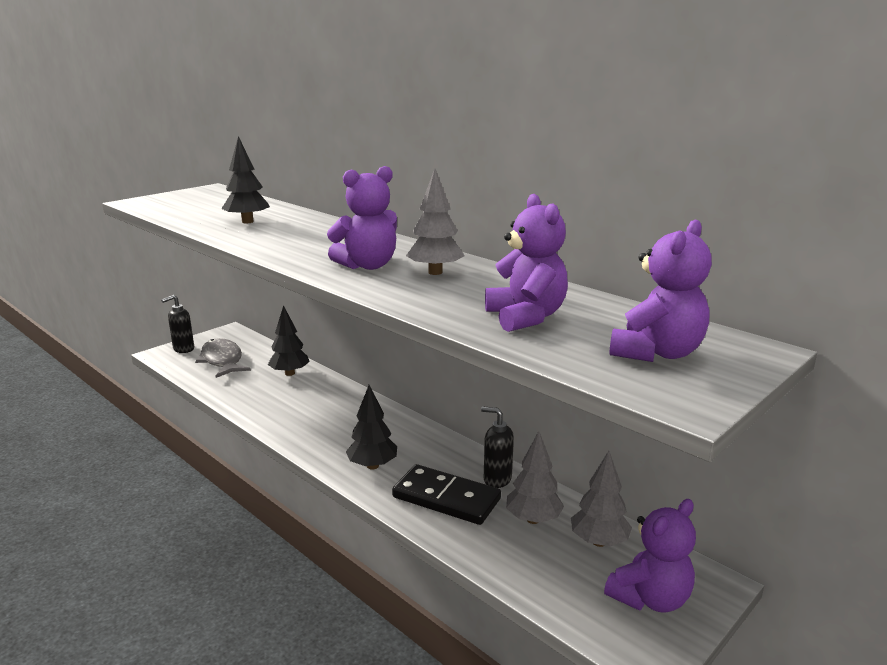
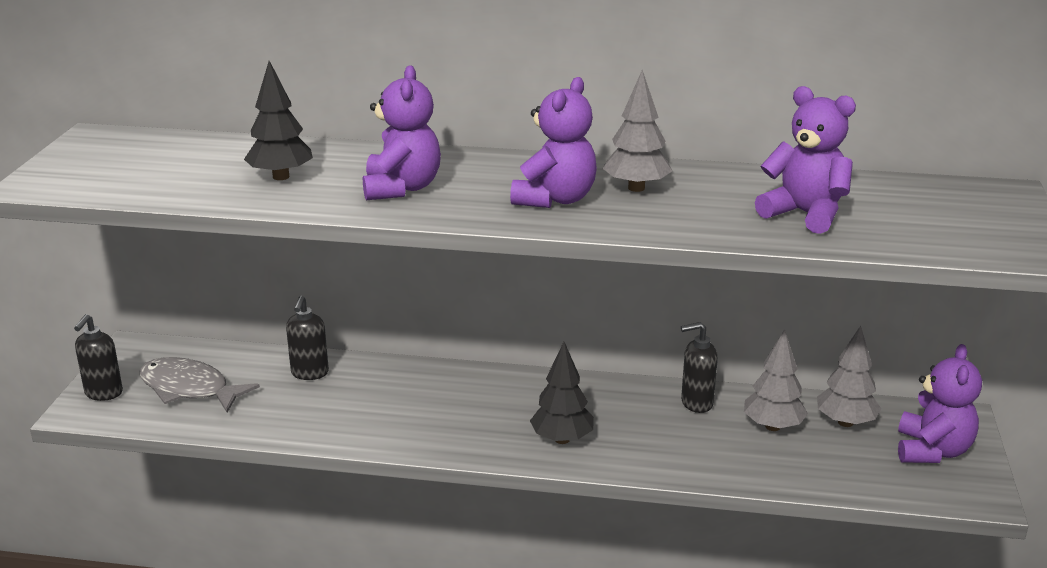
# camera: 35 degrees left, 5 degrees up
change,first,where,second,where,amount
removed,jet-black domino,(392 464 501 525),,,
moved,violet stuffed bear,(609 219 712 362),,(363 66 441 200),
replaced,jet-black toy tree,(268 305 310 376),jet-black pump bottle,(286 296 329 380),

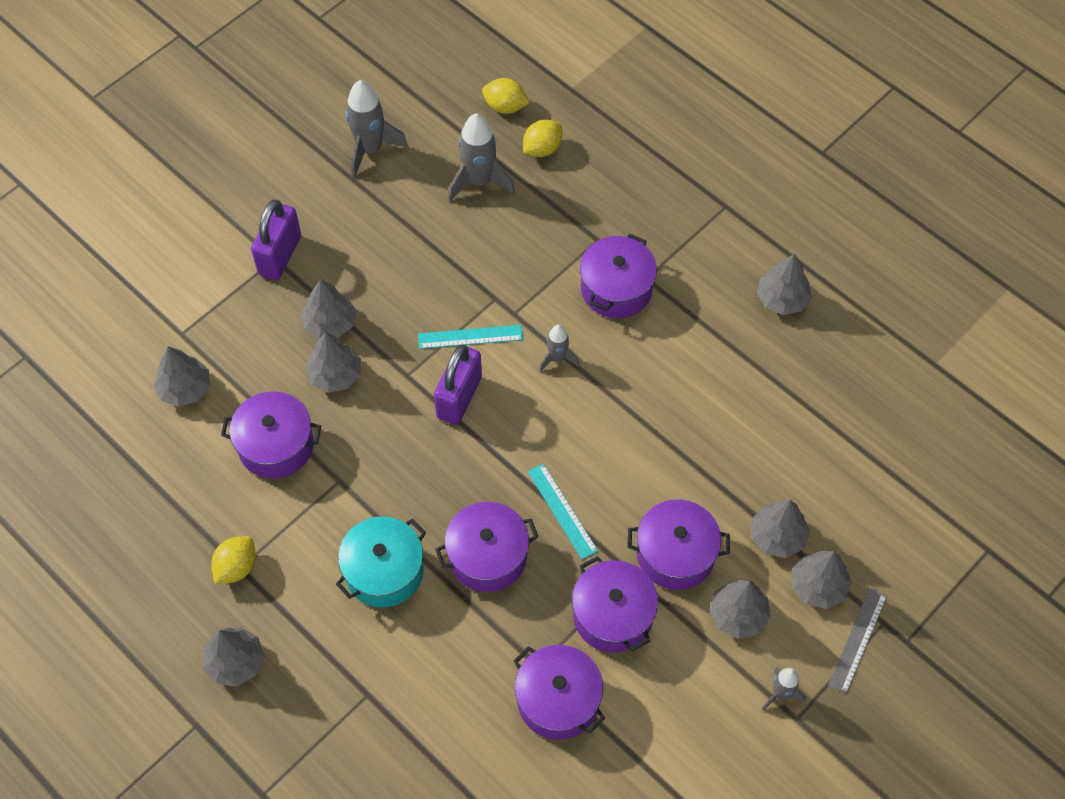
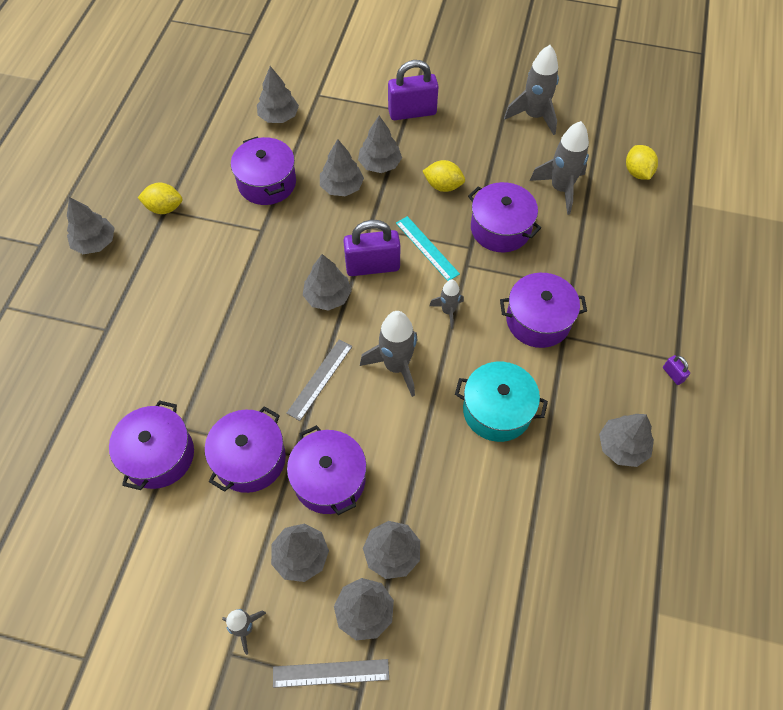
# camera: 60 degrees right, 0 degrees up
change,first,where,second,where,amount
added,,,grey toy tree,(303 254 351 311),
added,,,grey toy rocket,(360 311 418 397),
added,,,violet padlock,(663 355 690 385),
moved,turquoise stockpot,(336 516 426 608),,(455 362 548 442),
moved,violet stockpot,(435 502 538 592),,(468 182 541 252),
moved,yellow citrus fruit,(523 120 562 157),,(423 160 465 192),
recoloured,turquoise straightedge,(528 463 598 560),grey straightedge,(286 339 352 421),

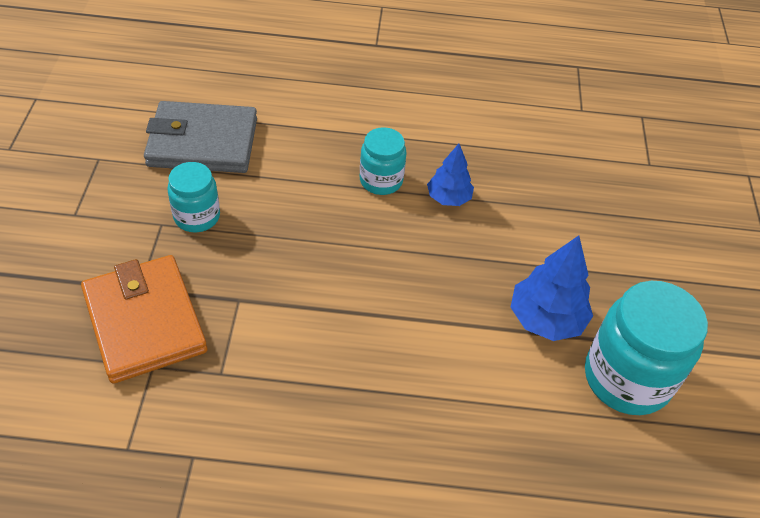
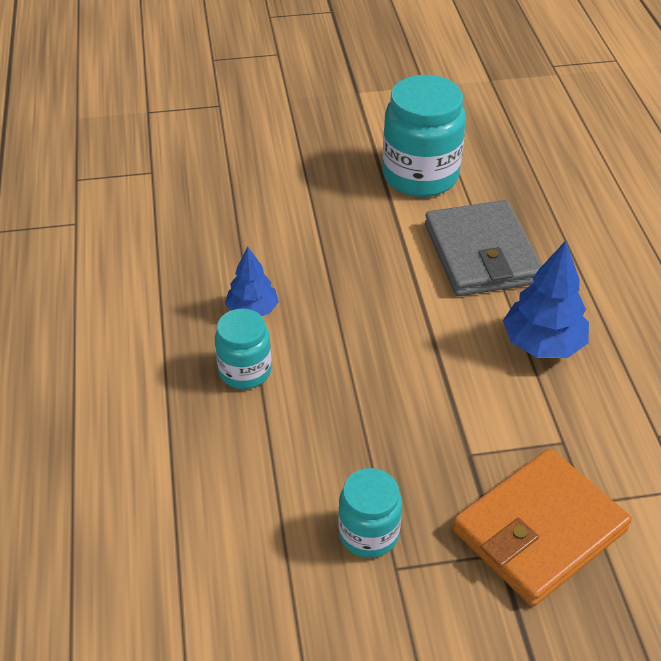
# camera: 100 degrees left, 5 degrees down
change,first,where,second,where,amount
moved,grey card wallet,(144 101 257 173),,(425 200 542 296),
moved,cobalt toy tree,(511 235 593 341),,(503 241 589 358),

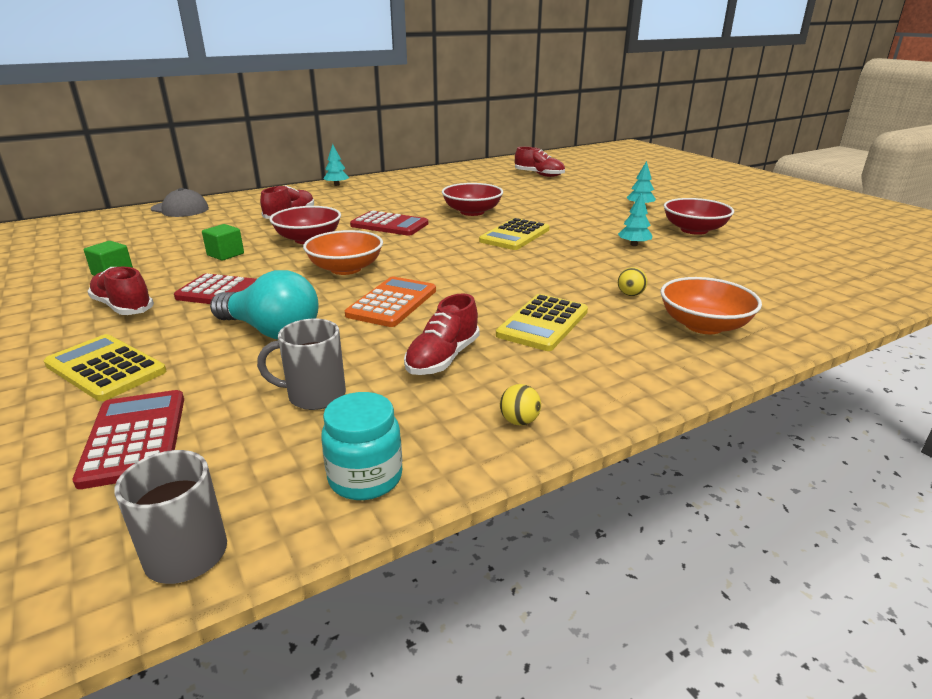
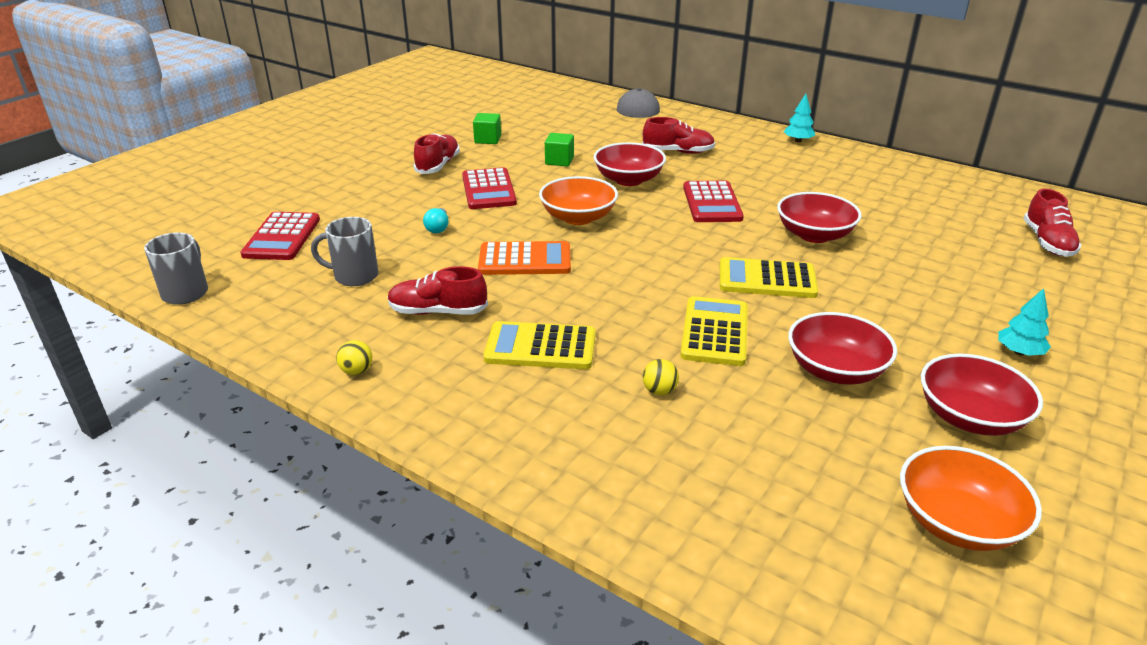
# camera: 65 degrees right, 5 degrees up
change,first,where,second,where,amount
removed,turquoise jam jar,(321 392 402 500),,,
moved,yellow adding machine,(44 334 166 401),,(680 296 748 366),
moved,orange-coloured bowl,(660 277 762 334),,(900 446 1042 551),
replaced,turquoise toy tree,(618 192 652 246),crimson bowl,(788 312 897 385),
turned,crimson adding machine,(72 390 184 489),,(240 212 320 260),135 degrees clockwise
turned,grey mug,(257 318 346 410),,(311 217 378 286),60 degrees counterclockwise
resized,turquoise light bulb,(210 270 319 339),,(423 208 449 233),x0.44

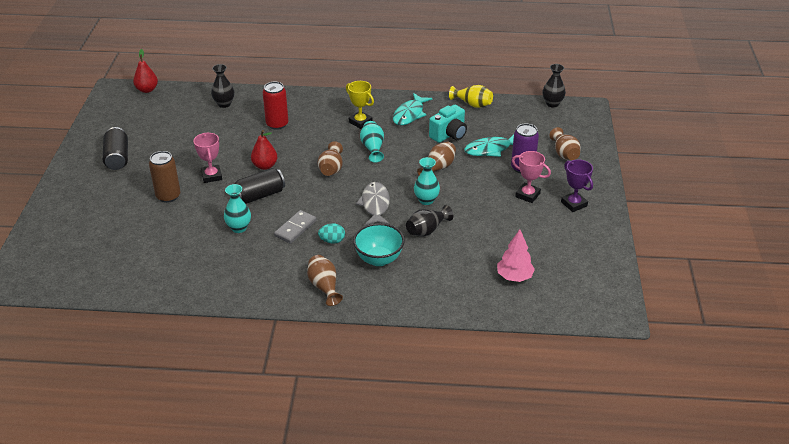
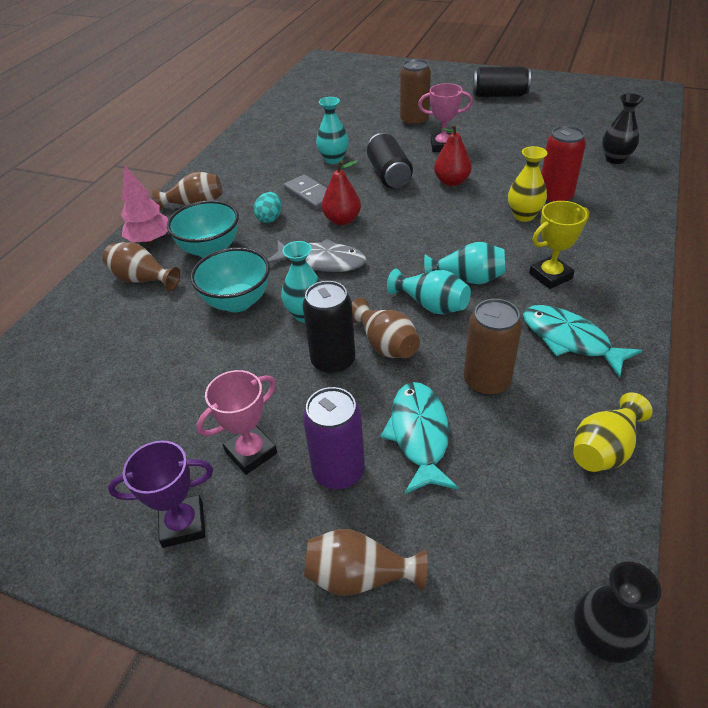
# camera: 110 degrees right, 5 degrees up
change,first,where,second,where,amount
added,,,jet-black tin,(303 281 355 374),
added,,,turquoise flower vase,(387 269 471 314),
added,,,yellow flower vase,(508 146 547 222),
moved,crimson pear fruit,(133 49 158 93),,(322 160 361 225),
moved,dark brown flower vase,(318 141 343 176),,(102 242 180 291),
moved,rosy toy tree,(497 230 535 282),,(121 166 169 244),
replaced,jet-black flower vase,(406 205 453 236),turquoise bowl,(191 247 270 312),
replaced,turquoise compact camera,(429 105 467 143),dark brown tin,(464 299 522 396),

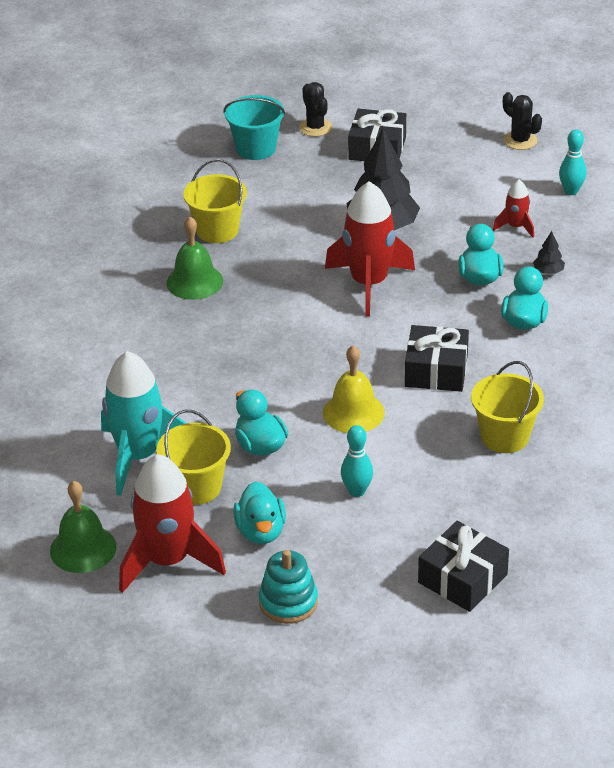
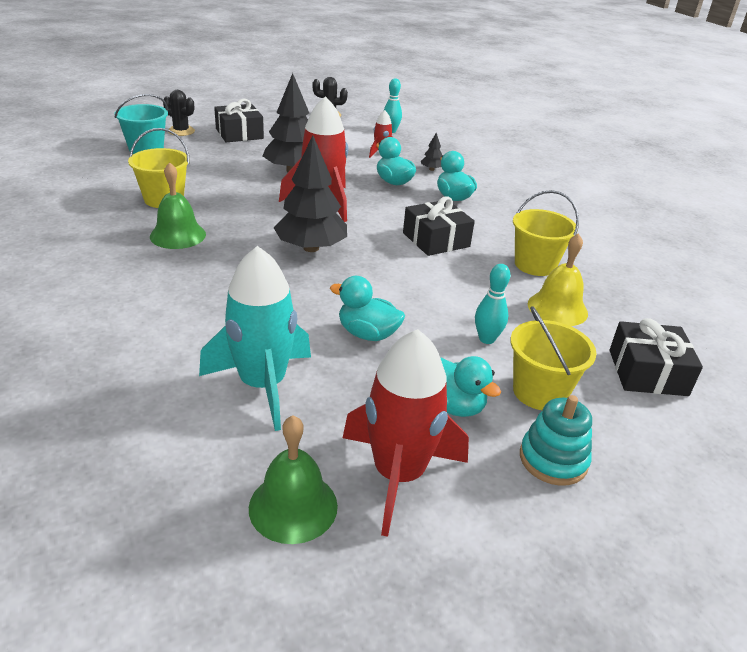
# camera: 40 degrees left, 5 degrees down
change,first,where,second,where,amount
added,,,jet-black toy tree,(274 135 347 252),
moved,yellow pail,(156 410 231 505),,(510 306 596 410),
moved,yellow bell,(323 345 385 433),,(528 233 588 326),

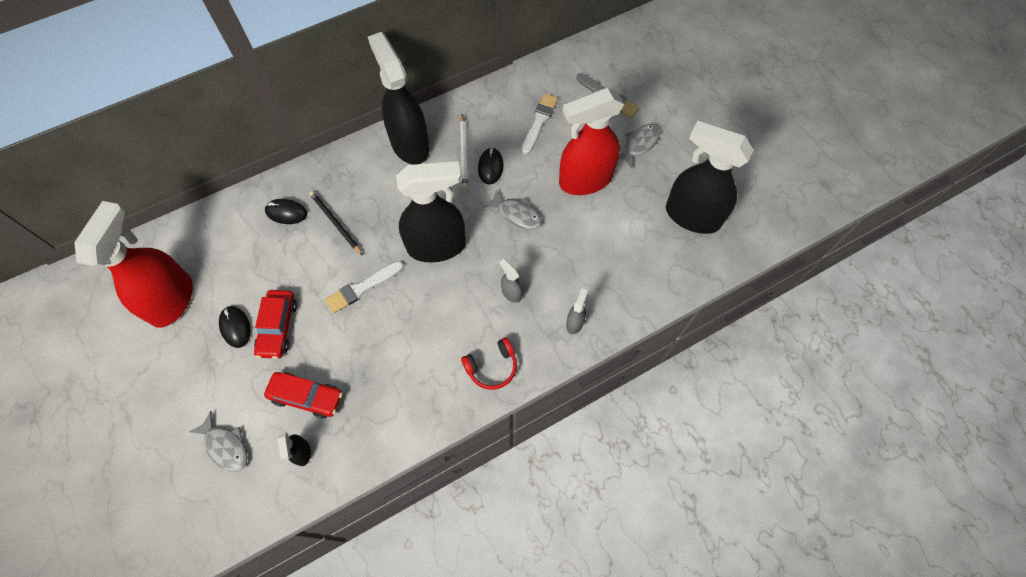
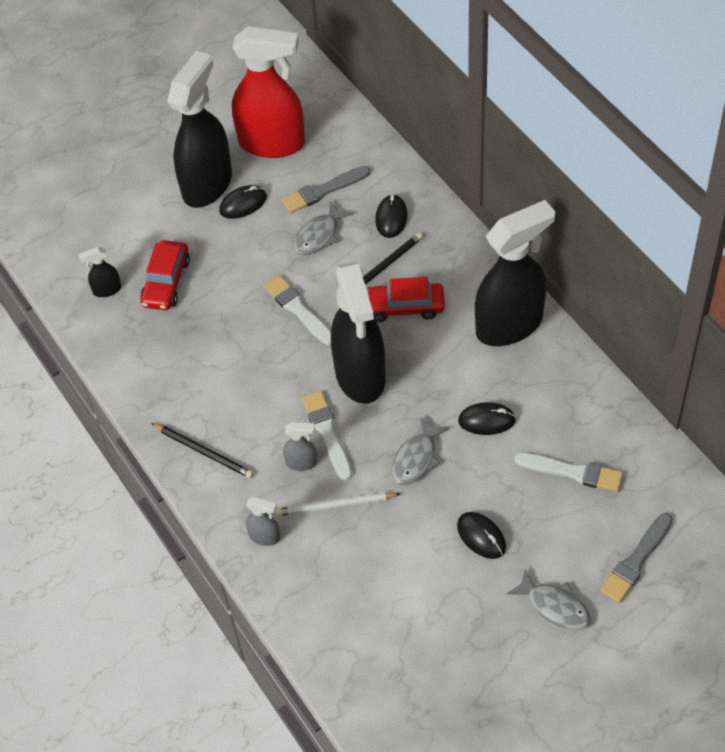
# camera: 90 degrees right, 10 degrees down
change,first,where,second,where,amount
added,,,grey paint brush,(281 166 370 213),
added,,,pure white paint brush,(302 391 352 481),
moved,grey fish figure,(189 411 248 472),,(293 201 353 255),
moved,crimson toy car,(254 290 297 359),,(367 277 445 322),
moved,pure white wooden pencil,(460 114 468 189),,(275 492 400 516),
moved,jet-black sprayer,(666 121 753 234),,(167 51 232 208),
replaced,crimson headphones,(461 338 517 390),jet-black wooden pencil,(151 423 254 478),
replaced,crimson sprayer,(559 88 624 195),jet-black PC mouse,(457 512 506 559),
turned,grey sprayer,(499 259 523 303),,(283 423 317 471),45 degrees clockwise

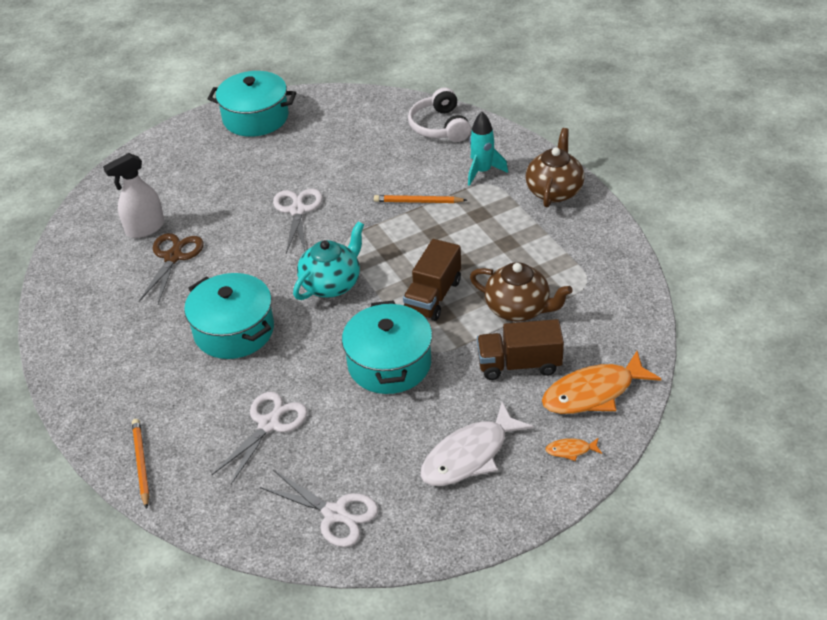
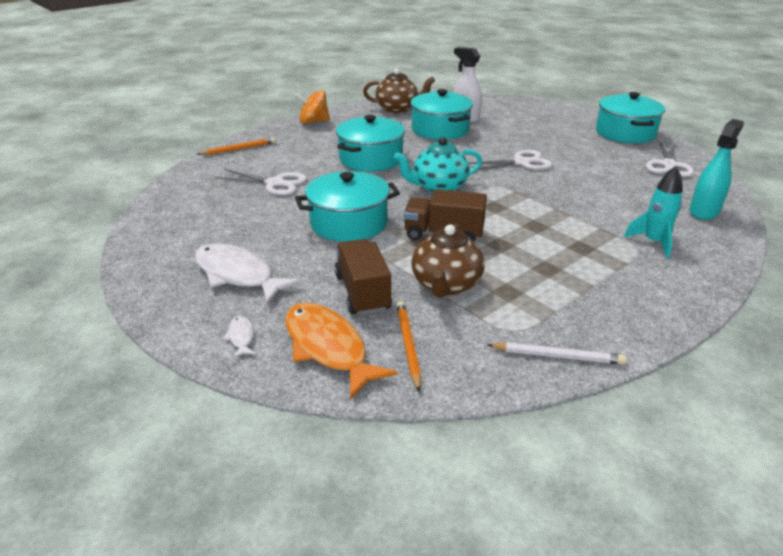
# camera: 75 degrees right, 10 degrees down
change,first,where,second,where,amount
added,,,orange-coloured whirligig,(295 90 330 124),
added,,,pure white wooden pencil,(487 342 626 365),
moved,pure white pair of scissors,(260 470 378 547),,(646 142 694 177),
moved,orange-coloured wooden pencil,(374 195 467 203),,(396 301 421 392),
moved,dark brown china teapot,(525 128 584 208),,(363 68 435 113),
replaced,dark brown pair of scissors,(139 233 204 304),turquoise stockpot,(410 89 473 140),
replaced,pure white headphones,(408 87 471 142),turquoise sprayer,(689 119 744 220),
recoloured,orange-coloured fish figure,(545 438 602 461),pure white fish figure,(223 316 256 358),
turned,turquoise china teapot,(293 221 364 300),,(394 137 482 193),135 degrees clockwise

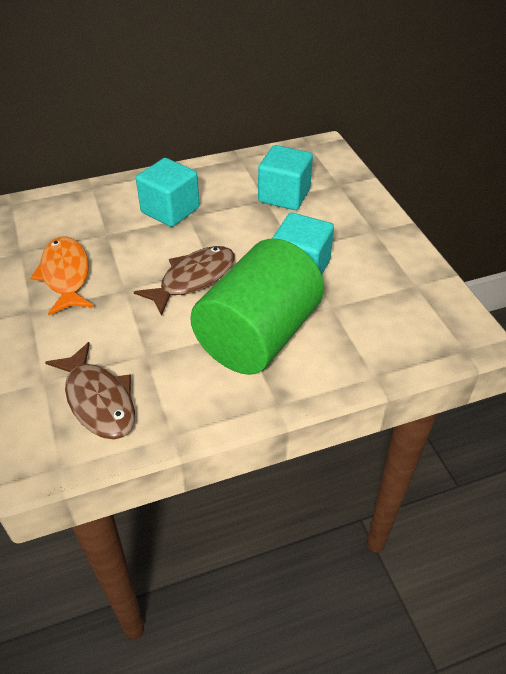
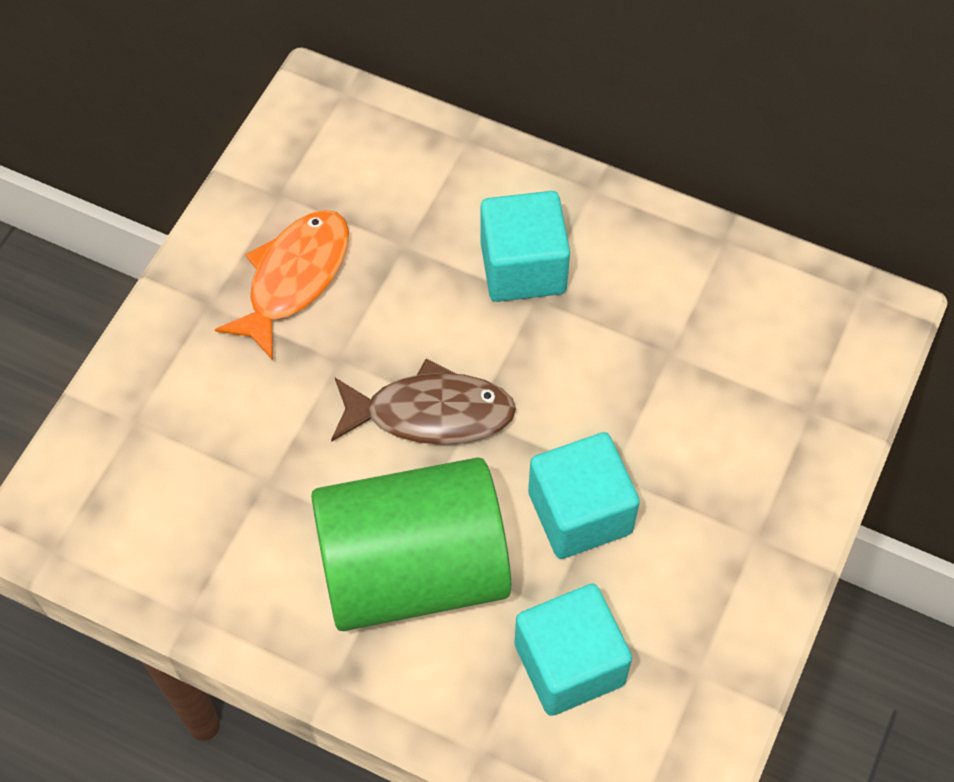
# camera: 45 degrees right, 15 degrees up
change,first,where,second,where,amount
removed,dark brown fish figure,(45 342 135 440),,,
moved,turquoise cube,(258 145 313 210),,(515 584 632 716),

